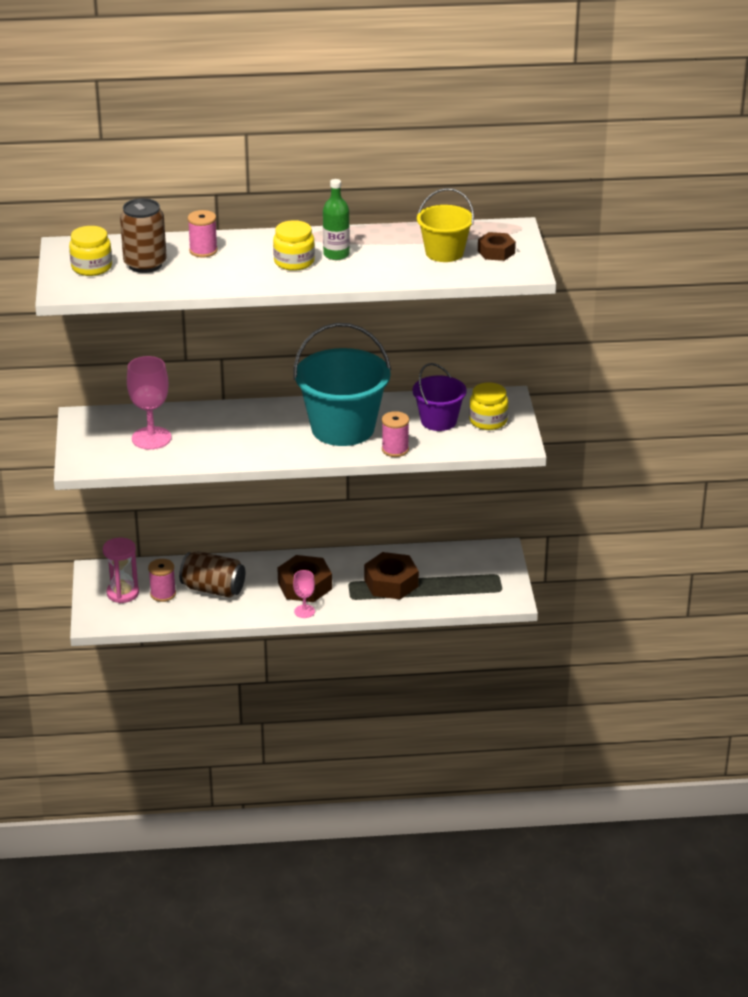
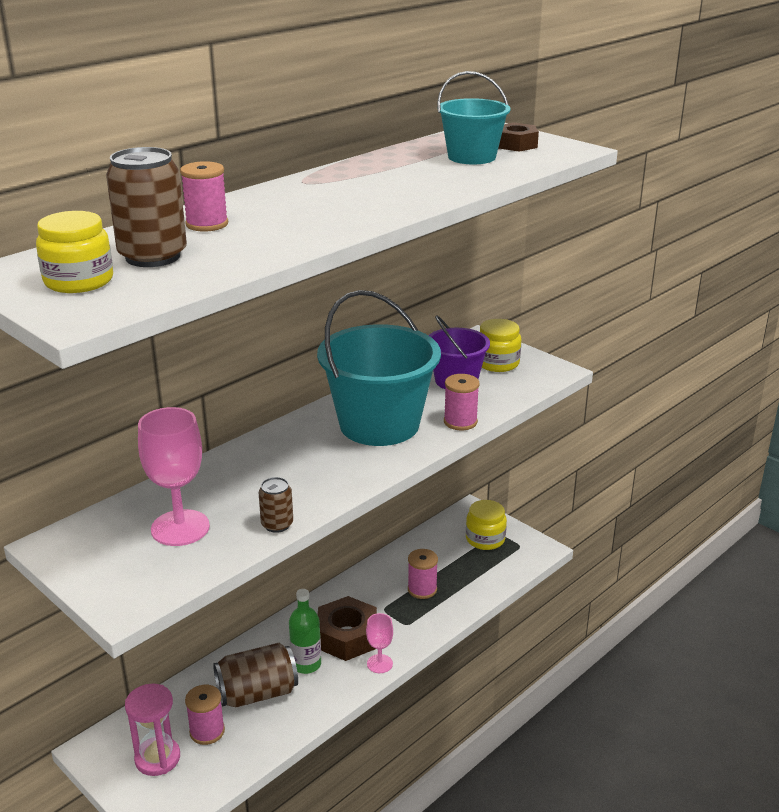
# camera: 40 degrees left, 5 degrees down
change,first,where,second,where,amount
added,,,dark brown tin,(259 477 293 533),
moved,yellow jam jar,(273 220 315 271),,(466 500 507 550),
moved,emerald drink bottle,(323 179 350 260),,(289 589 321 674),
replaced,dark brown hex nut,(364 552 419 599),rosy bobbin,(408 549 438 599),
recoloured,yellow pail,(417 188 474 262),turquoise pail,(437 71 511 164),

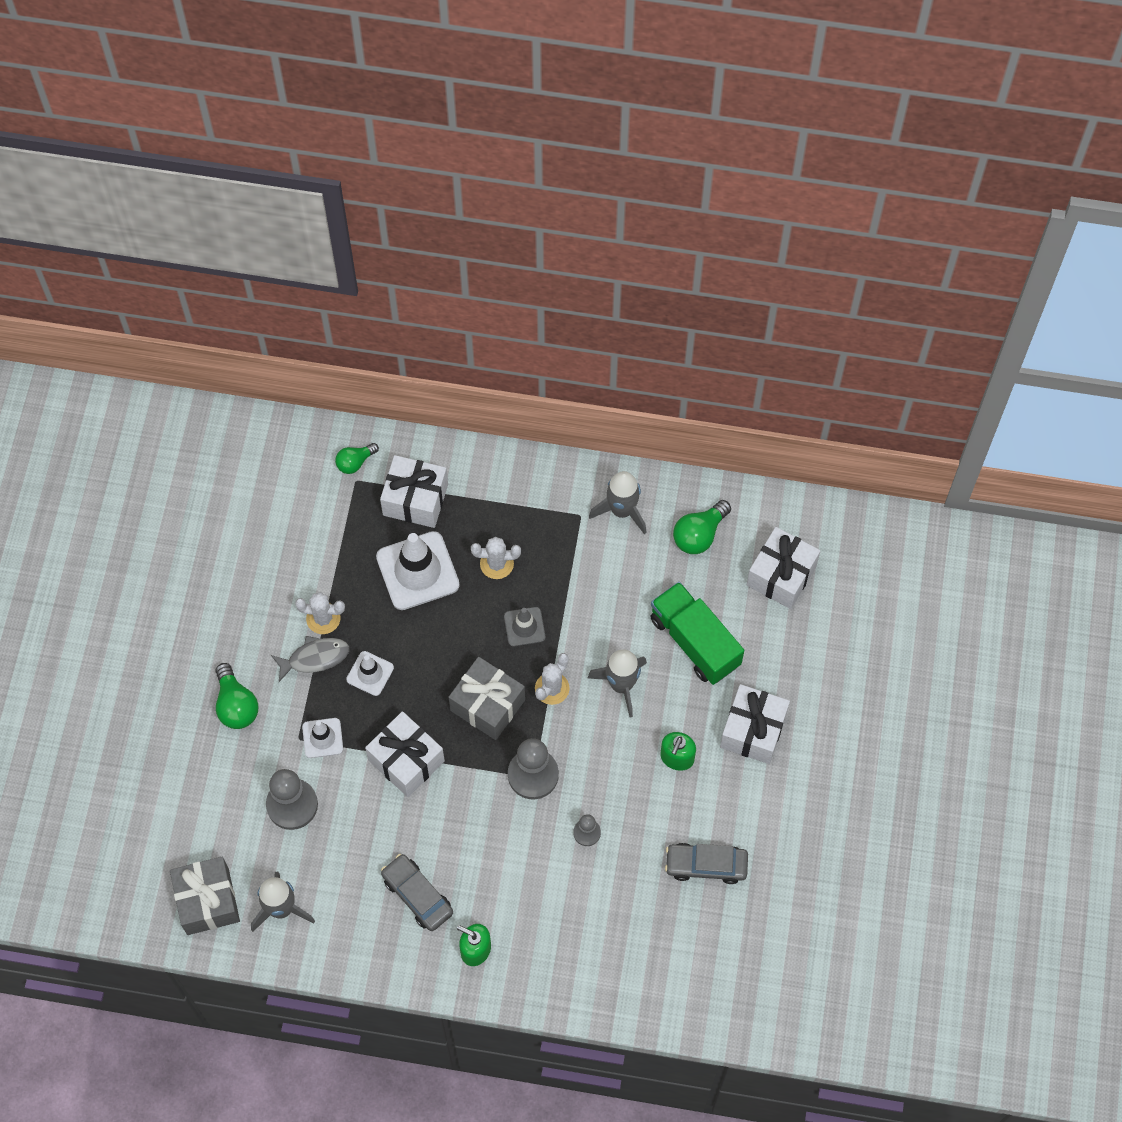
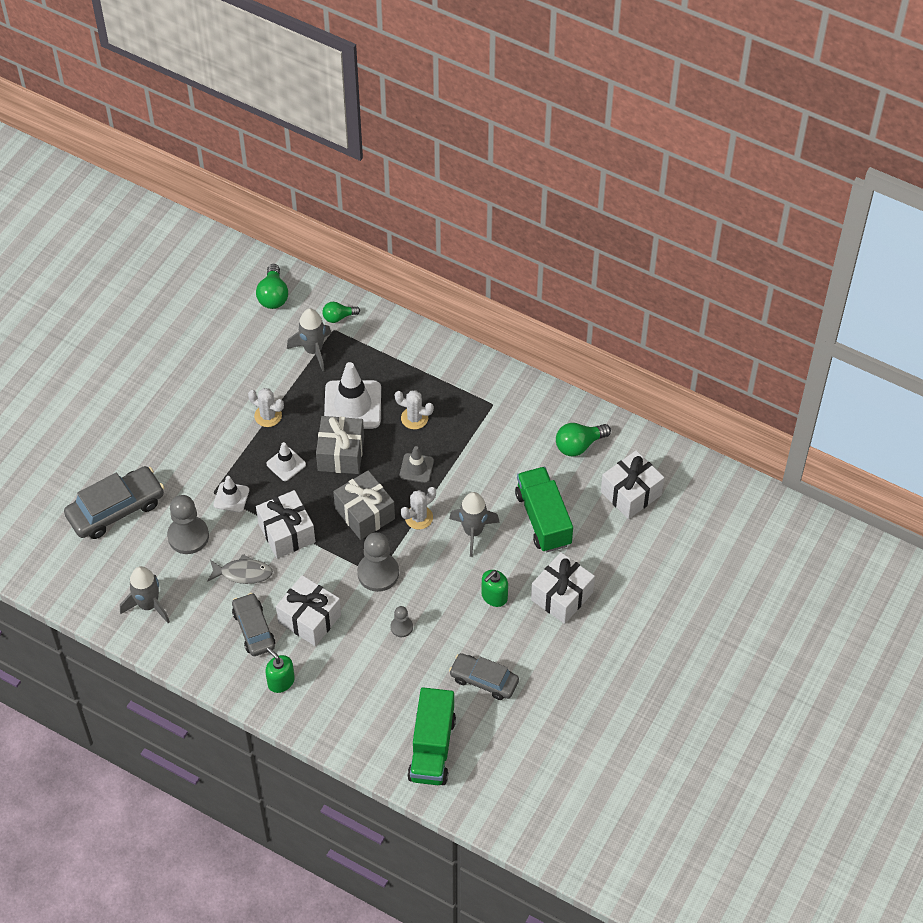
# camera: 20 degrees right, 10 degrees down
change,first,where,second,where,amount
added,,,grey toy car,(64 466 164 539),
added,,,emerald truck,(407 687 456 785),
moved,grey gift,(170 857 240 935),,(316 416 364 474),
moved,emerald light bulb,(216 663 259 729),,(256 264 288 309),
moved,grey fish figure,(271 636 349 682),,(207 554 273 584),
moved,pure white gift,(380 455 448 528),,(276 575 341 646),
moved,grey toy rocket,(589 471 647 535),,(287 308 331 371),

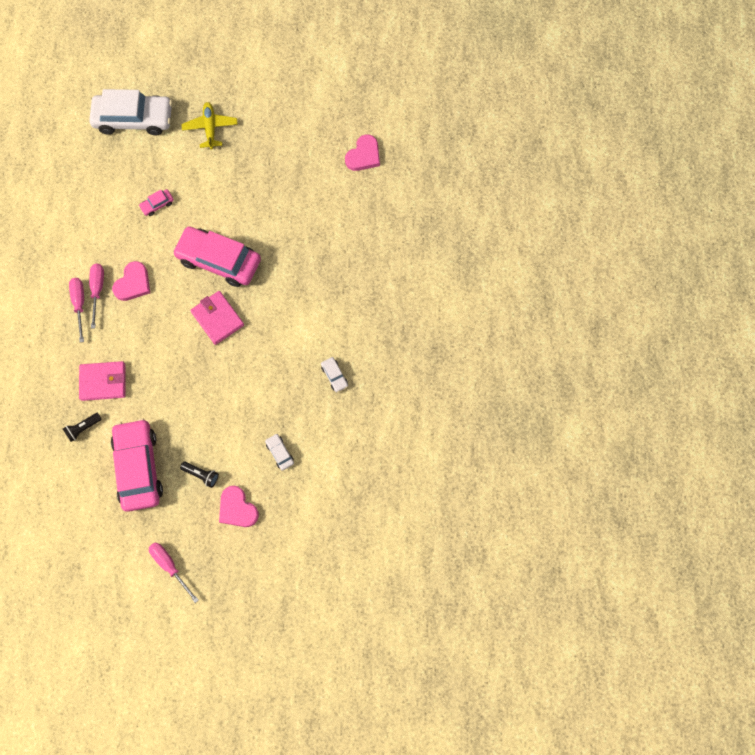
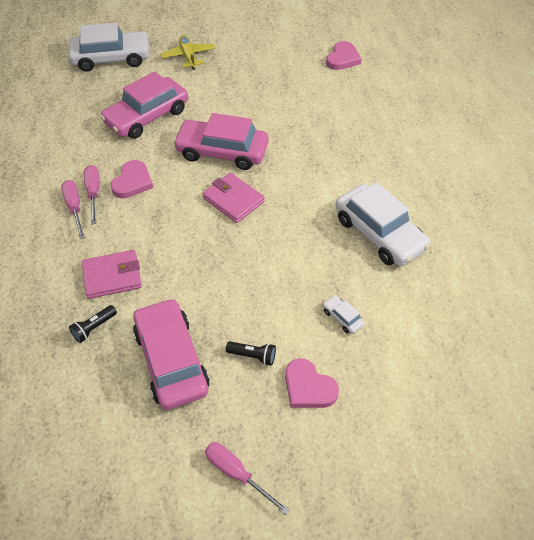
# camera: 10 degrees left, 20 degrees down
change,first,where,second,where,amount
resized,rosy toy car,(139 189 174 216),,(100 71 188 139),x2.44
resized,pure white toy car,(321 357 348 392),,(335 182 431 266),x2.44

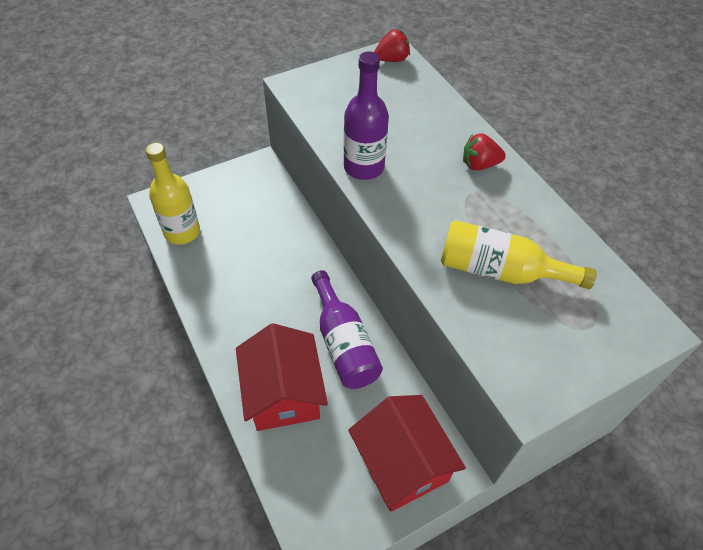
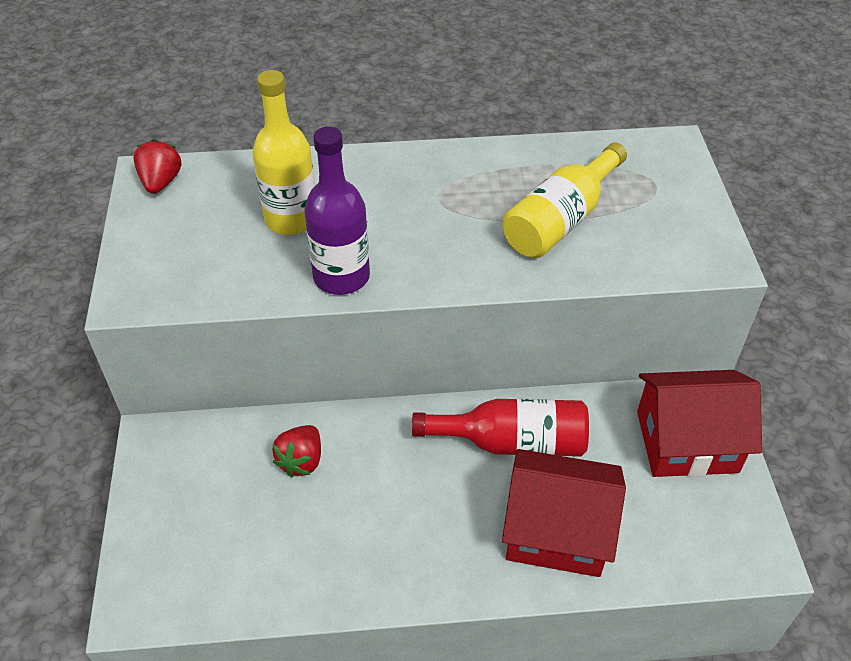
# camera: 65 degrees left, 5 degrees down
change,first,where,second,where,amount
moved,yellow drink bottle,(146 143 200 245),,(253 70 315 235),
moved,crimson strawberry,(463 133 506 170),,(272 425 321 477),
recoloured,violet drink bottle,(311 270 383 389),crimson drink bottle,(412 399 589 457),

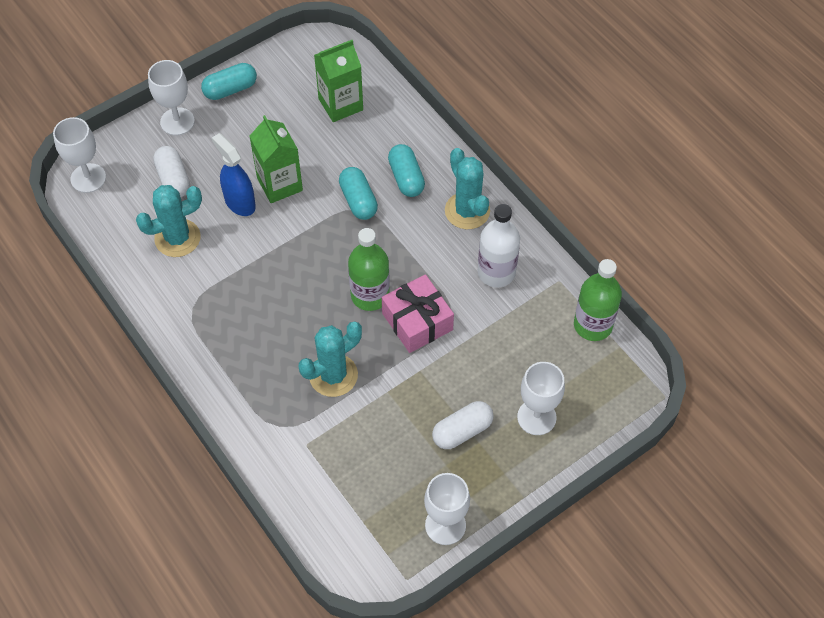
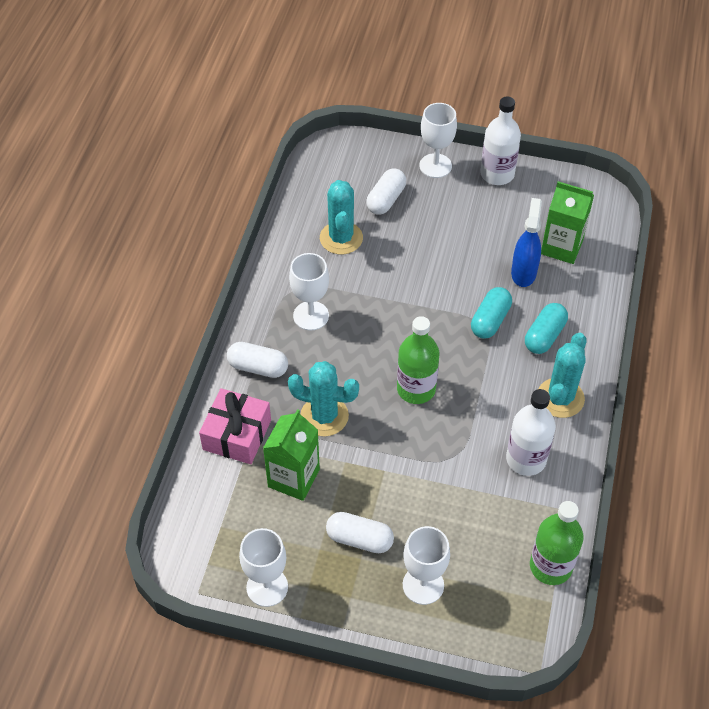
# camera: 50 degrees right, 5 degrees down
change,first,where,second,where,amount
added,,,pure white capsule,(227 342 288 378),
moved,pure white wine glass,(53 117 106 193),,(289 253 329 330),
moved,cobalt sprayer,(212 133 256 216),,(511 198 542 287),
moved,emerald milk carton,(250 115 303 203),,(263 409 320 501),
moved,rosy gift,(382 274 454 353),,(199 388 271 464),
replaced,turquoise capsule,(201 63 257 100),pure white drink bottle,(480 96 521 185),
turned,turquoise saguaro cactus,(136 185 202 257),,(320 180 363 254),60 degrees clockwise

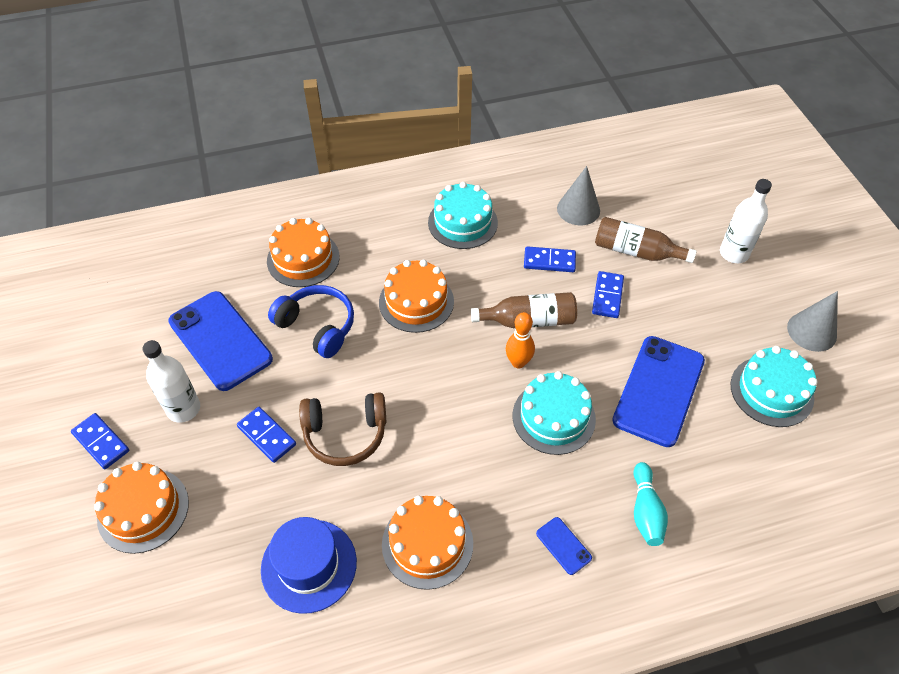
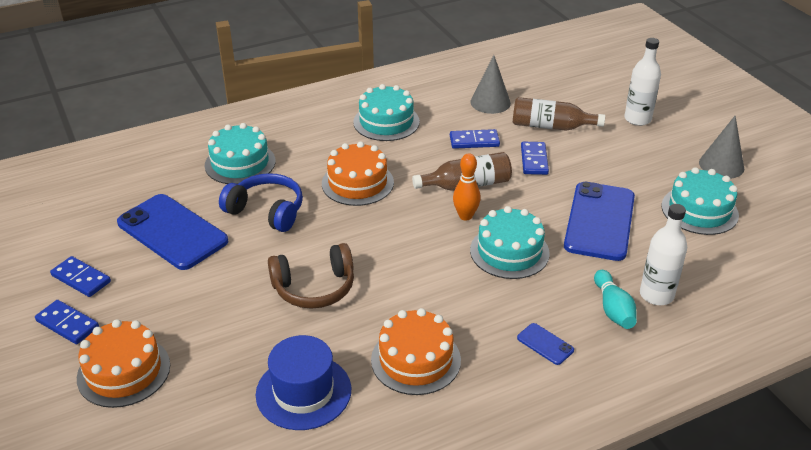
# camera: 10 degrees left, 15 degrees down
change,first,where,second,where,amount
moved,pure white drink bottle,(142 340 200 423),,(640 204 687 305),
moved,cobalt domino,(237 407 296 463),,(50 256 111 297),
recoloured,orange-coloured cake,(267 218 340 287),turquoise cake,(205 123 276 184),

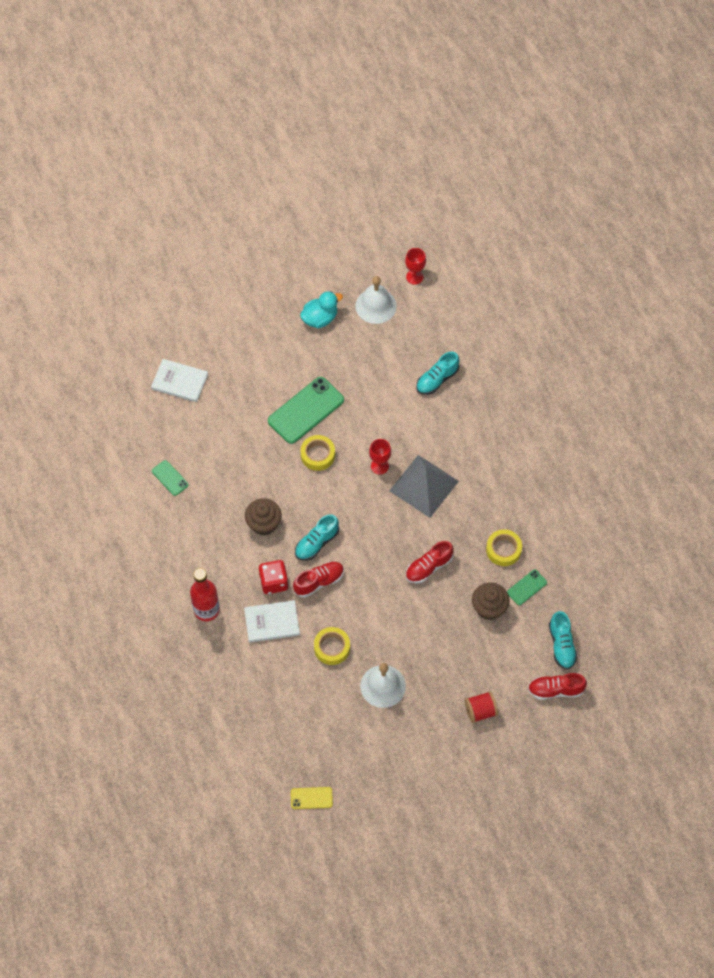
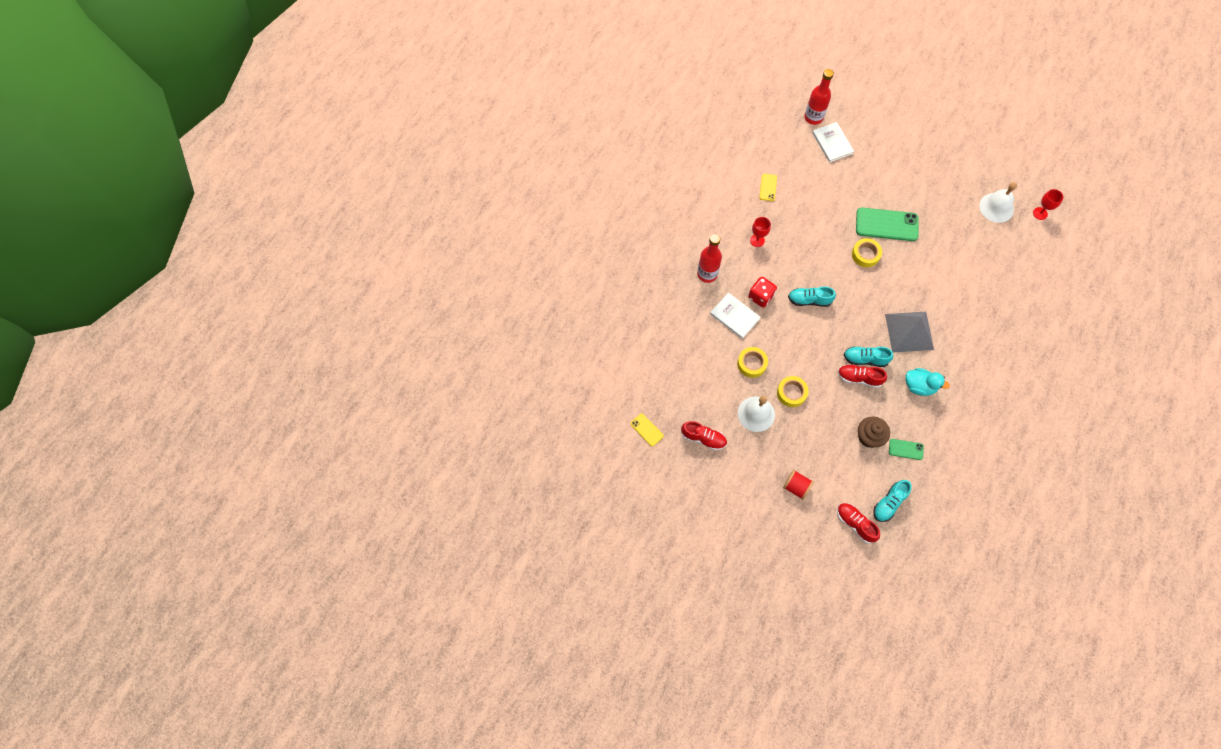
# camera: 50 degrees right, 5 degrees up
change,first,where,second,where,amount
removed,dark brown fairy cake,(245 498 282 535),,,
added,,,crimson drink bottle,(804 69 834 125),
moved,crimson shoe,(293 562 344 597),,(681 421 727 450),
moved,turquoise rubber duck,(300 291 343 328),,(906 368 950 396),
moved,crimson wine glass,(369 439 391 475),,(750 217 771 247),
moved,turquoise shoe,(416 351 459 395),,(844 347 893 367),
moved,yellow sticky tape,(486 529 522 566),,(777 376 809 407),
recoloured,emerald mobile phone,(152 460 189 496),yellow mobile phone,(759 174 777 201),

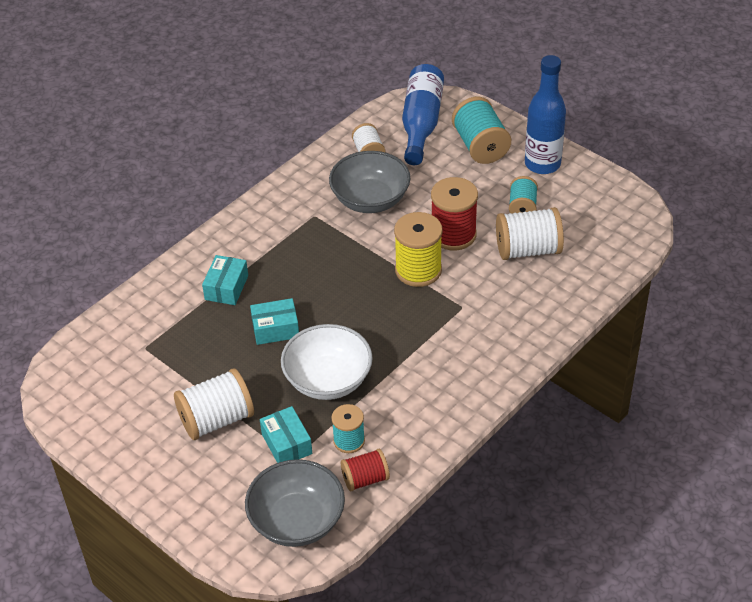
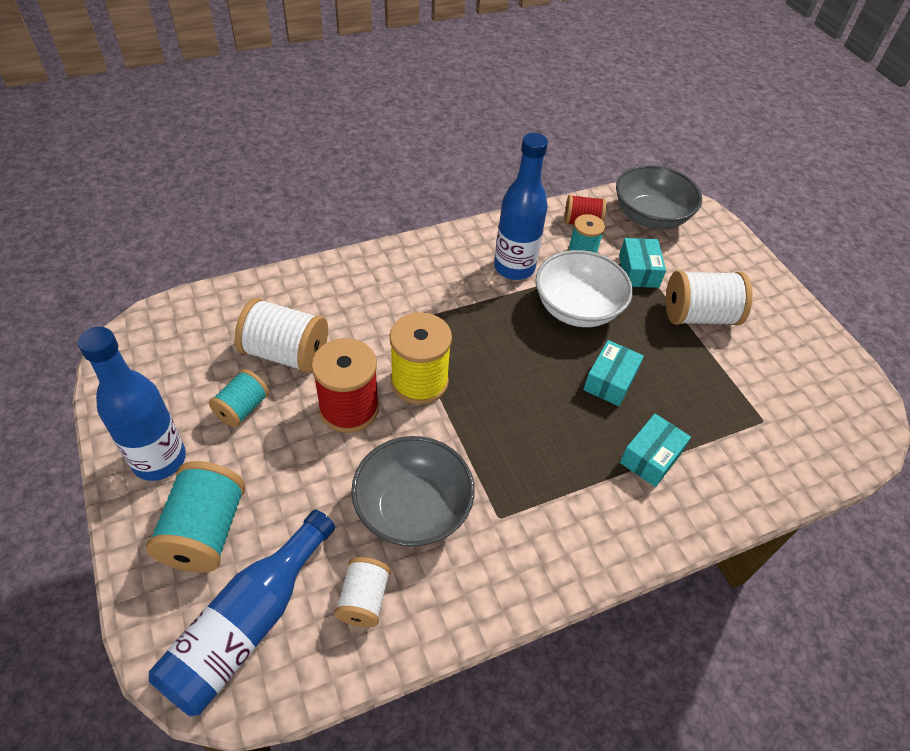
# camera: 160 degrees left, 5 degrees up
change,first,where,second,where,amount
added,,,cobalt drink bottle,(494 133 548 280),
turned,turquoise package,(250 298 299 345),,(583 340 644 406),75 degrees counterclockwise

